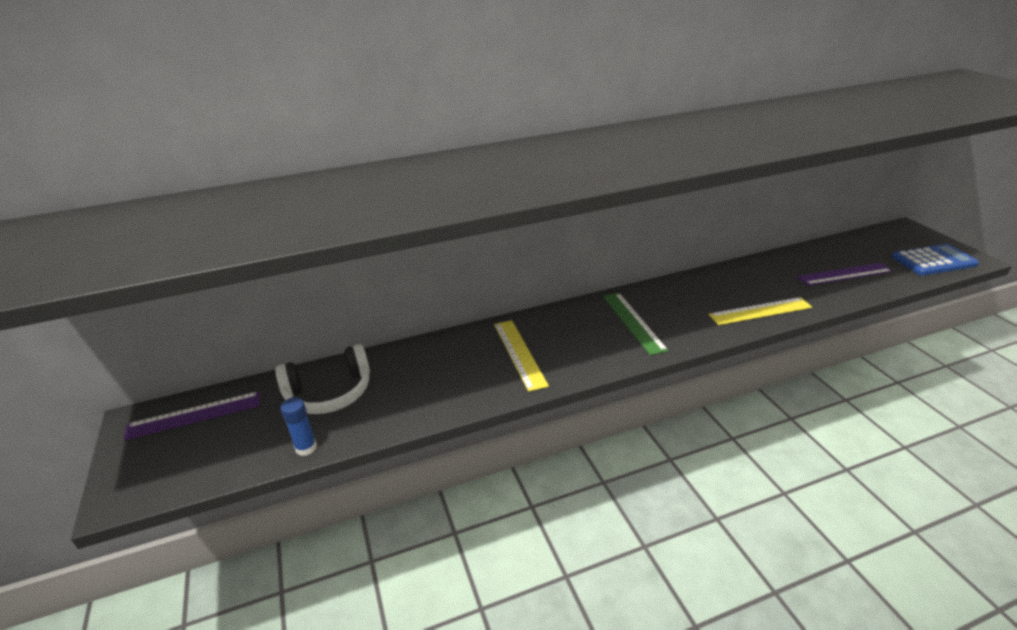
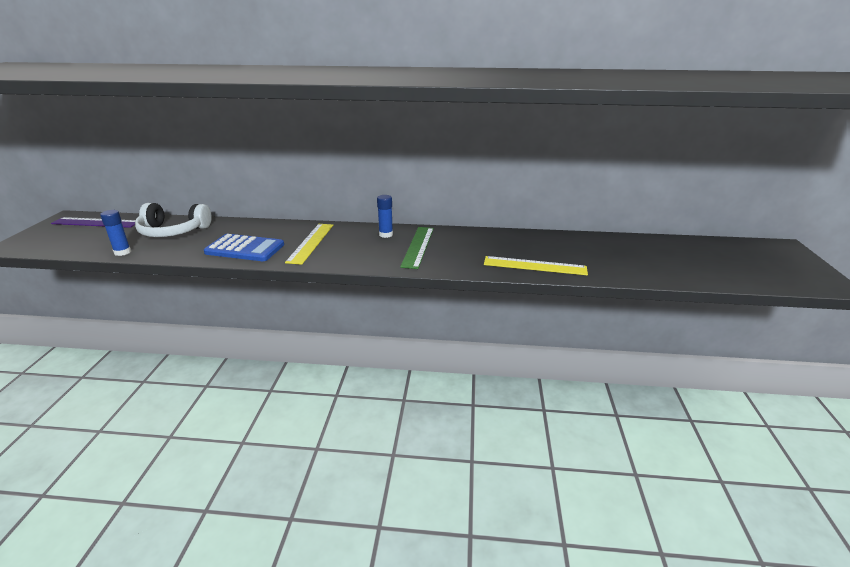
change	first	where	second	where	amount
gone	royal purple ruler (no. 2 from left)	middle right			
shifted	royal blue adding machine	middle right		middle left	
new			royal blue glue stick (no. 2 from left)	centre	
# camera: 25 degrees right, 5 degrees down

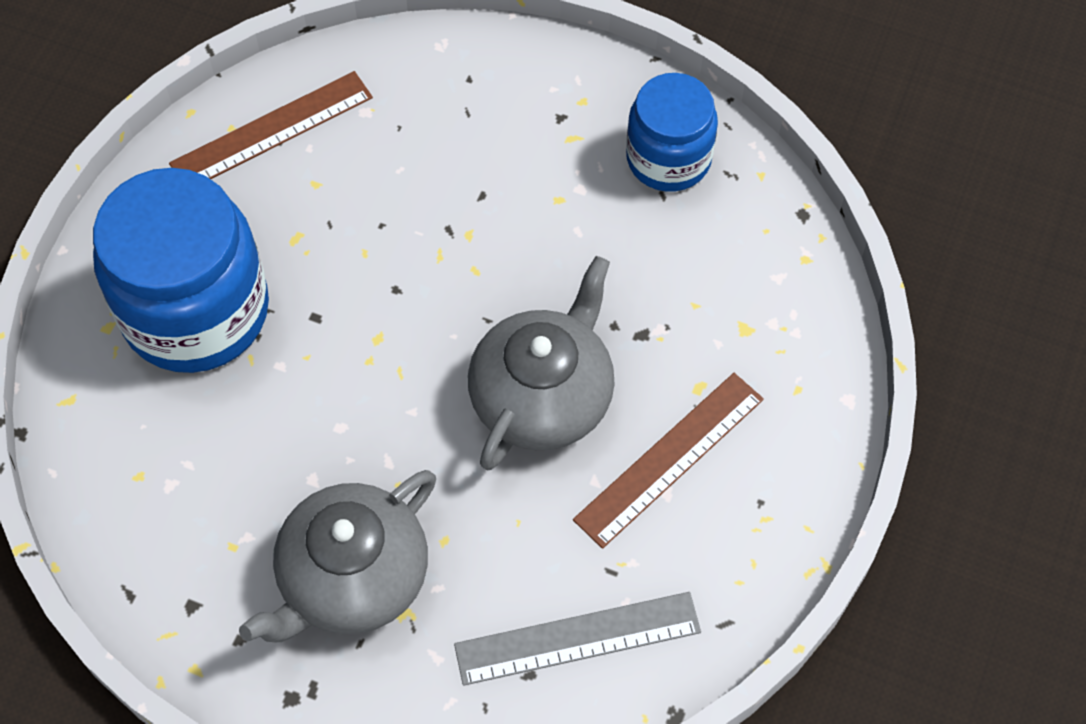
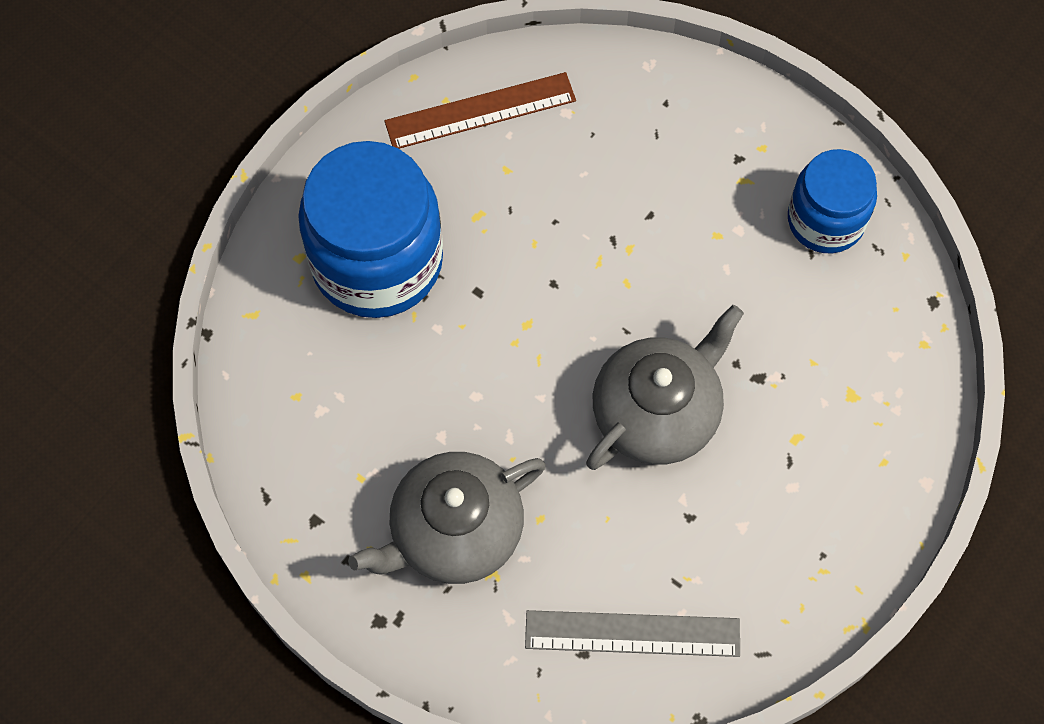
change	first	where	second	where	amount
gone	dark brown ruler (no. 2 from left)	centre			
# camera: 15 degrees right, 5 degrees up

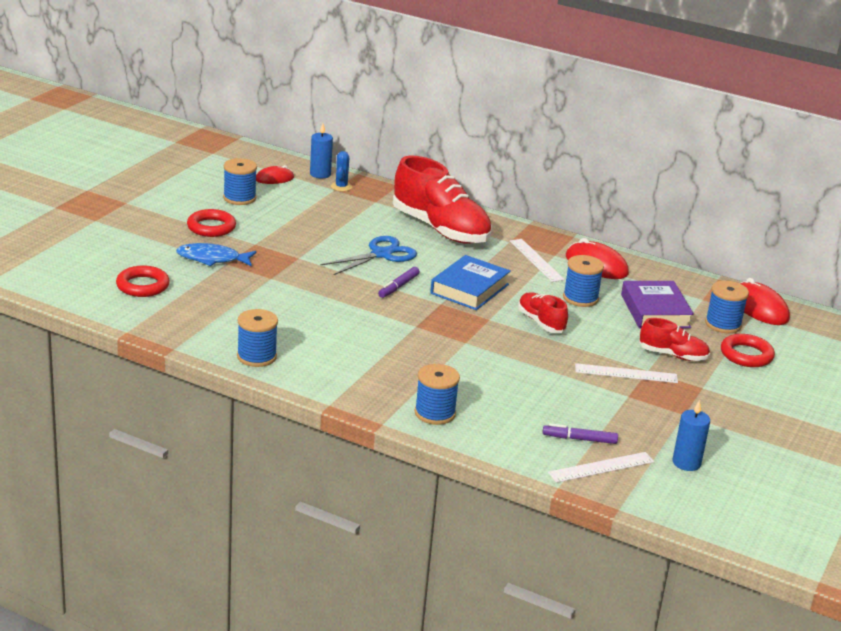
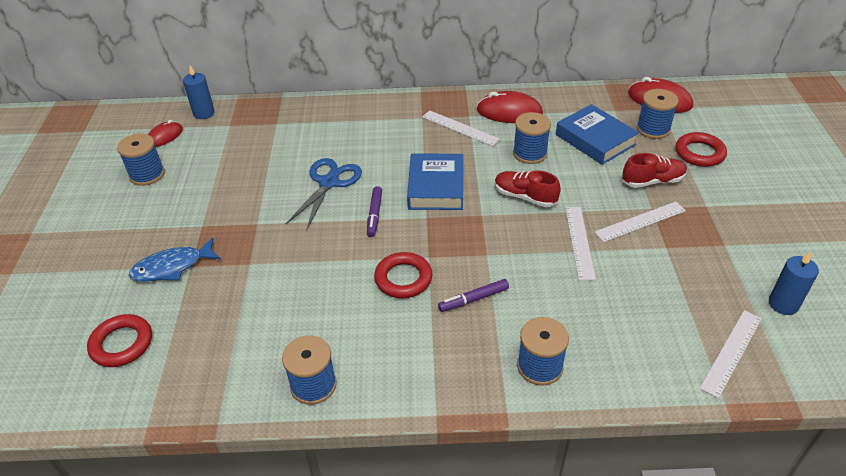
change	first	where	second	where	amount
shifted	scarlet ring (no. 2 from left)	middle left		centre	
gone	royal blue saguaro cactus	top centre			
gone	scarlet lace-up shoe (no. 1 from left)	top centre			
shifted	royal purple marker pen (no. 2 from left)	bottom right		centre	
repainted	royal purple hardcover	middle right	royal blue hardcover (no. 2 from left)	top right	
new			white ruler (no. 2 from left)	middle right	
# camera: 25 degrees left, 15 degrees up

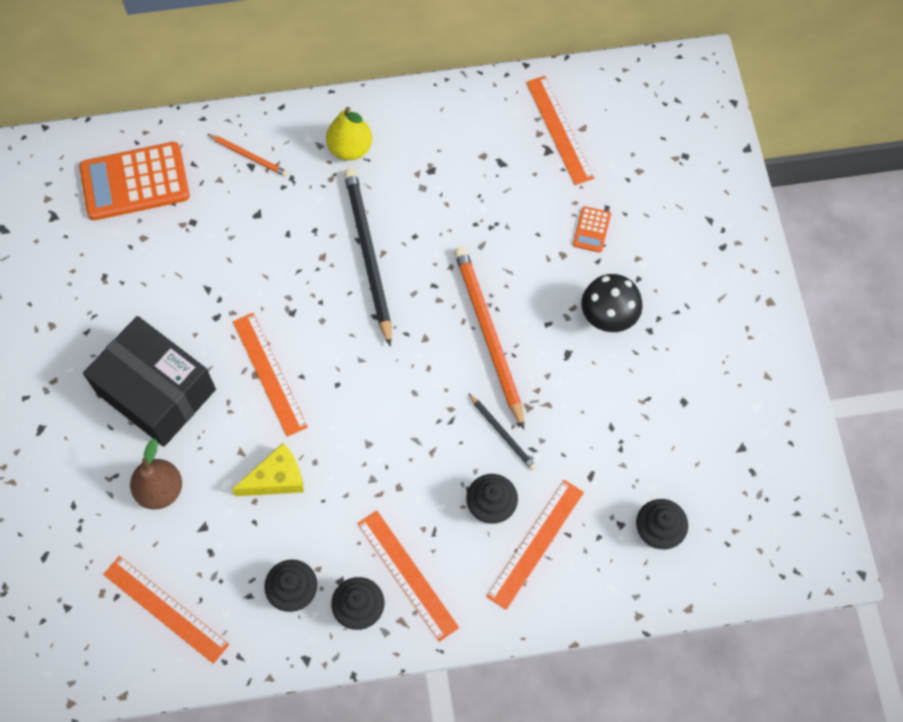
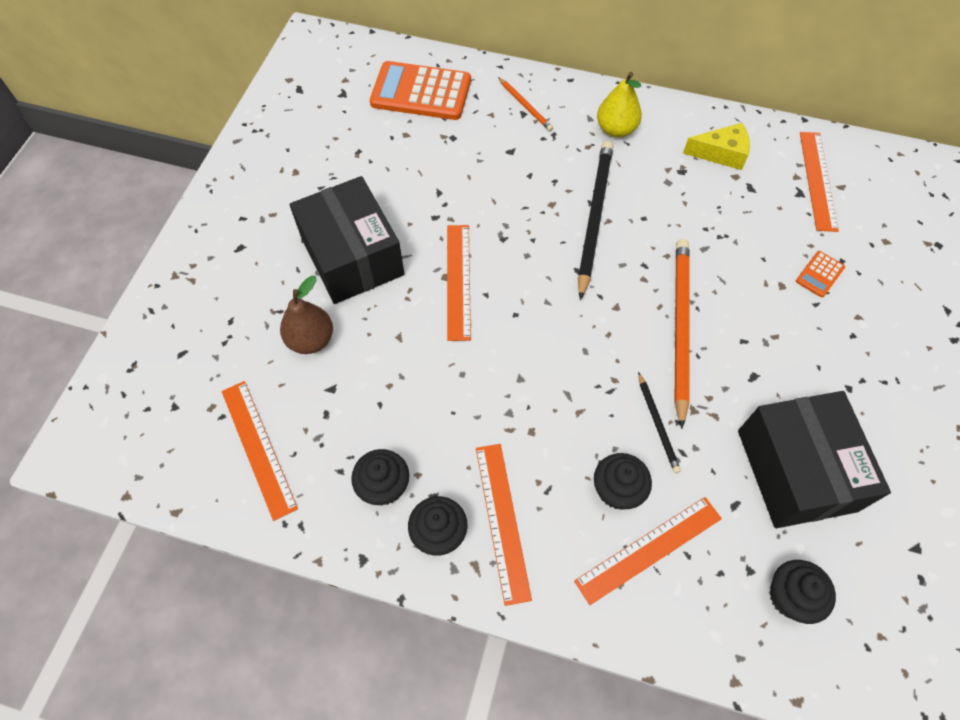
change	first	where	second	where	amount
shifted	bright yellow cheese	middle left		top right	
gone	ebony toadstool	middle right			
new			ebony box (no. 2 from left)	middle right	
# camera: 25 degrees right, 5 degrees down

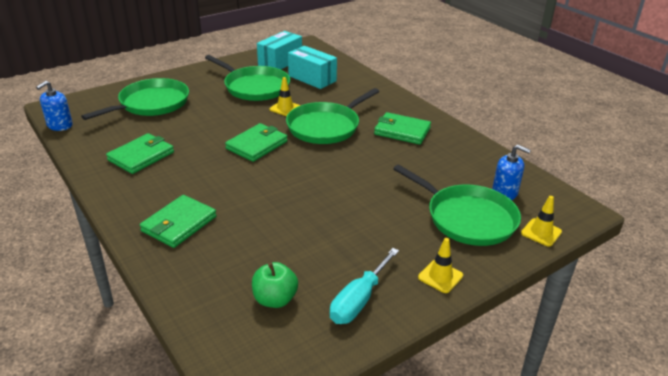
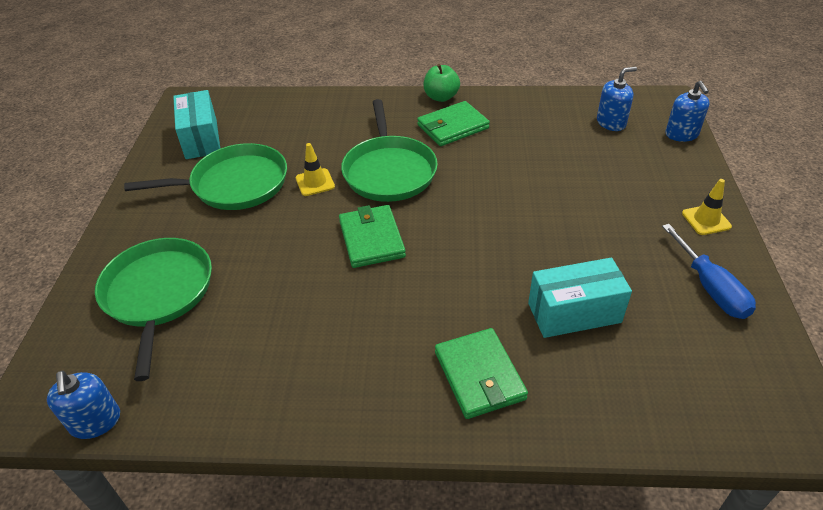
change	first	where	second	where	amount
gone	green billfold (no. 1 from left)	middle left			
shifted	green toy apple	bottom centre		top centre	
shifted	teal box (no. 2 from left)	top centre		middle right	
repainted	teal hand screwdriver	bottom centre	royal blue hand screwdriver	middle right	
gone	green pan (no. 4 from left)	middle right			
swapped	bright yellow road cone (no. 3 from left)	middle right	royal blue soap dispenser (no. 3 from left)	top right	
# camera: 50 degrees left, 10 degrees up

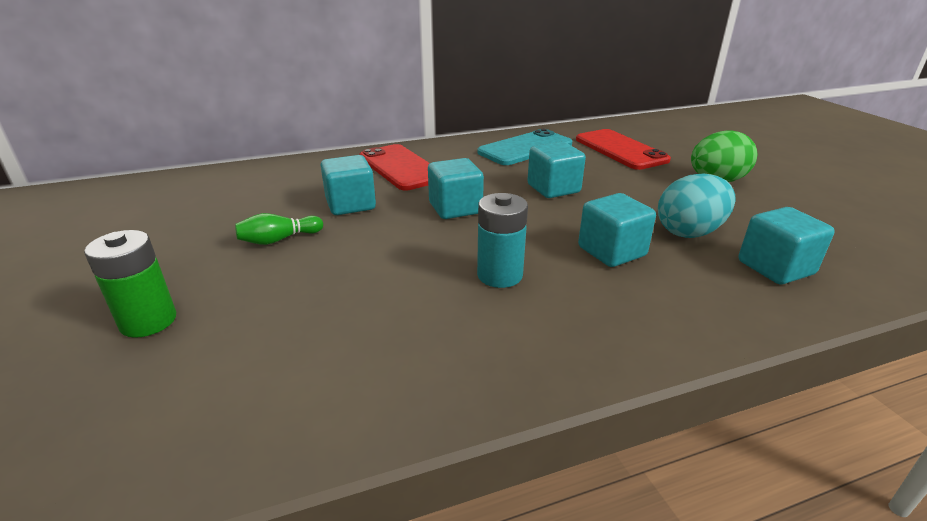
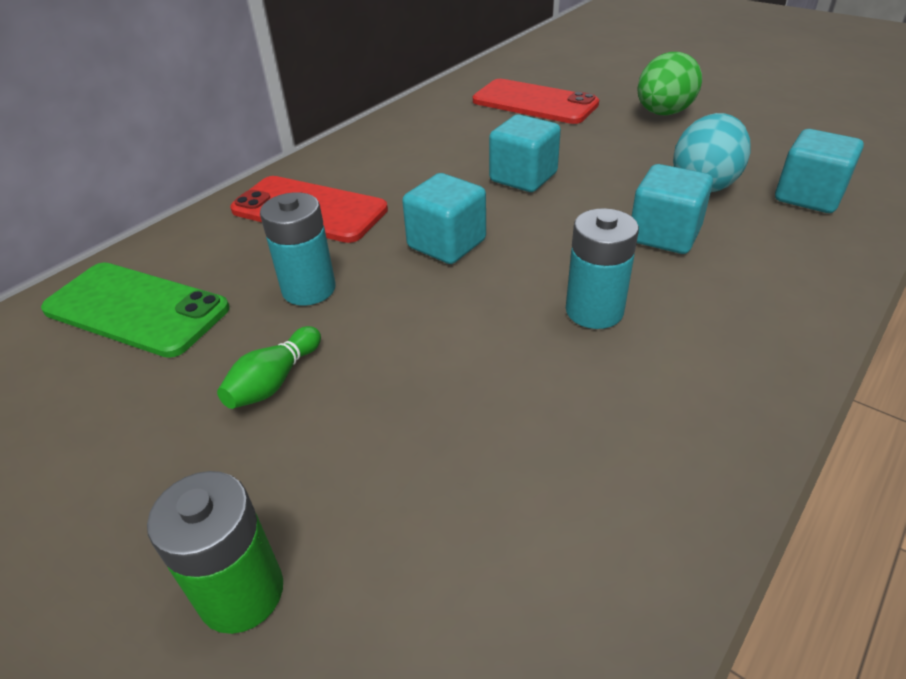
change	first	where	second	where	amount
swapped	teal cube (no. 1 from left)	centre	teal AA battery (no. 1 from left)	middle left	
gone	teal smartphone	top centre			
new			green smartphone	middle left	
# camera: 30 degrees left, 10 degrees up

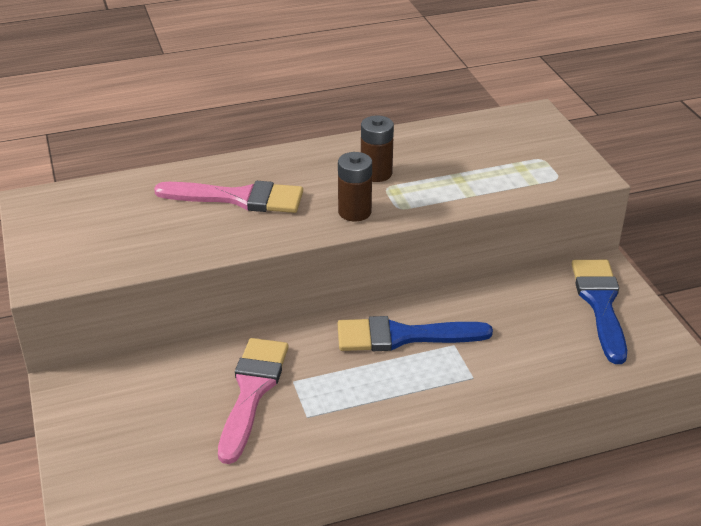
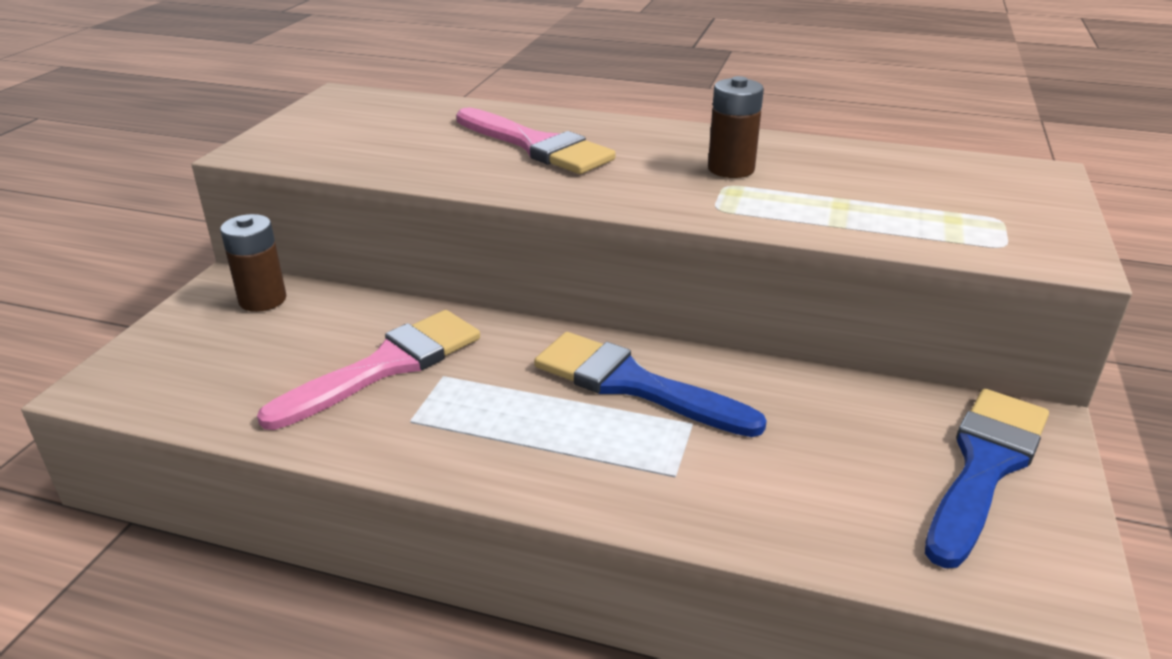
change	first	where	second	where	amount
shifted	dark brown AA battery (no. 1 from left)	centre		middle left	
# camera: 35 degrees right, 5 degrees down

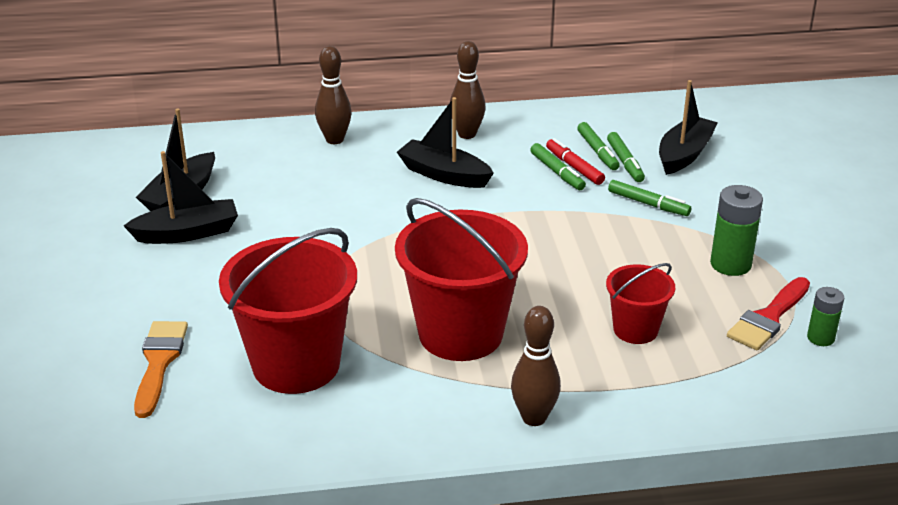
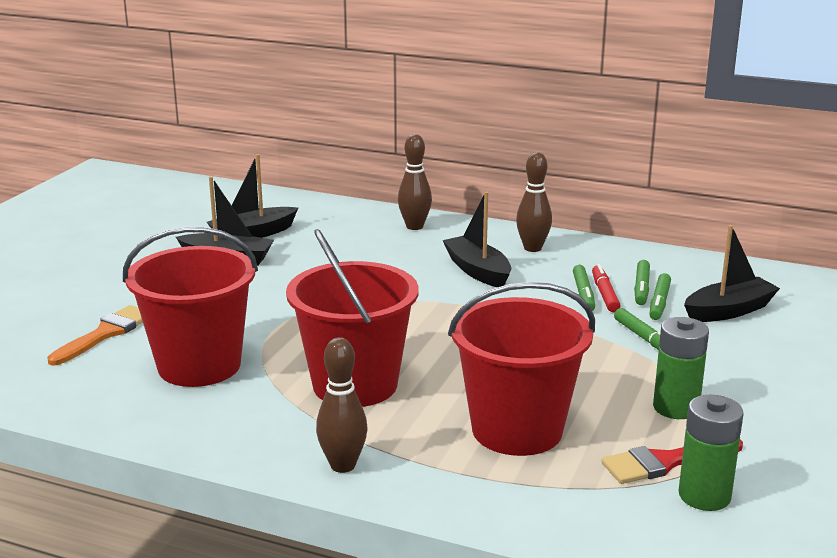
change	first	where	second	where	amount
scaled	scarlet pail (no. 3 from left)	middle right		centre	x1.88
scaled	green AA battery (no. 2 from left)	middle right		bottom right	x1.62
# camera: 30 degrees right, 10 degrees down

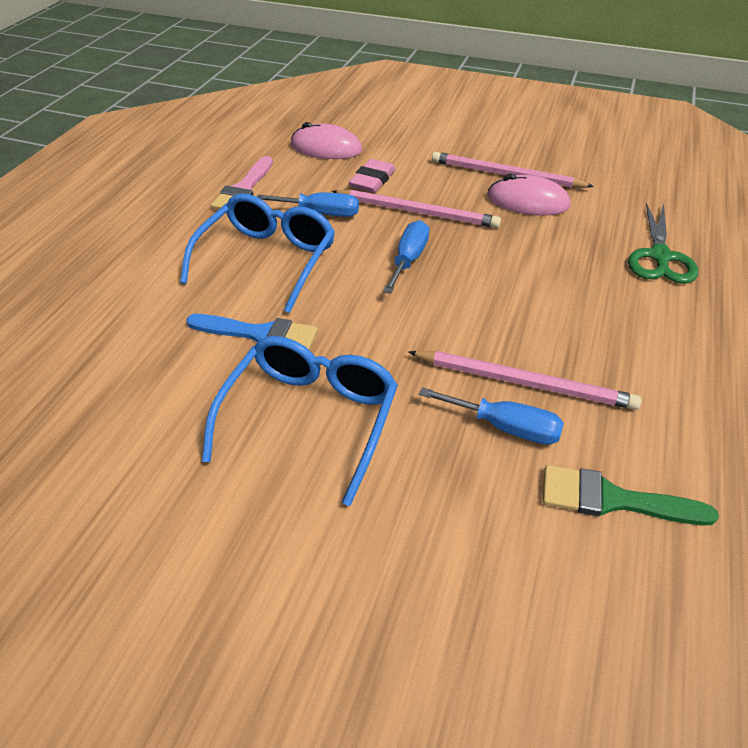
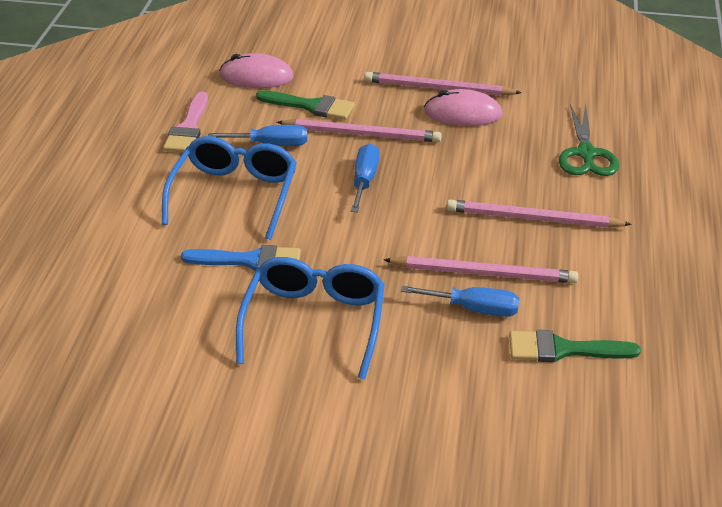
change	first	where	second	where	amount
swapped	rosy gum eraser	top centre	green paint brush (no. 1 from left)	top centre	
new			rosy wooden pencil (no. 4 from left)	middle right	
# camera: 10 degrees left, 5 degrees down

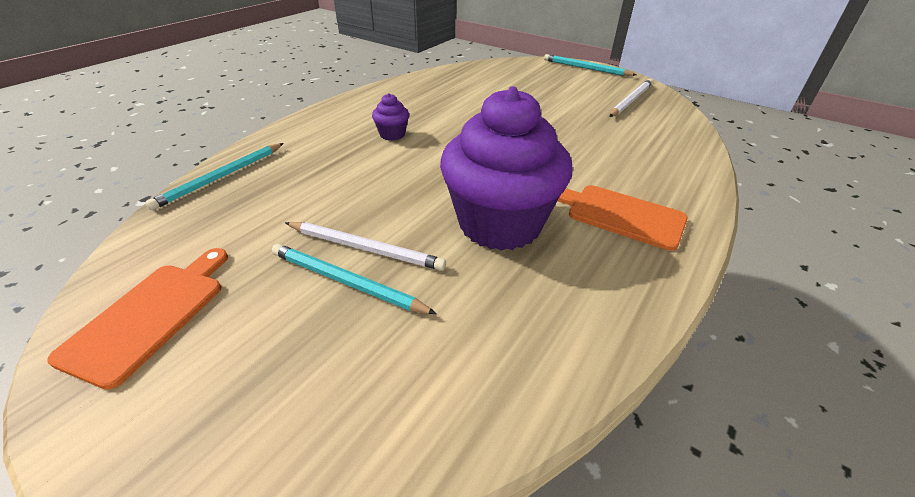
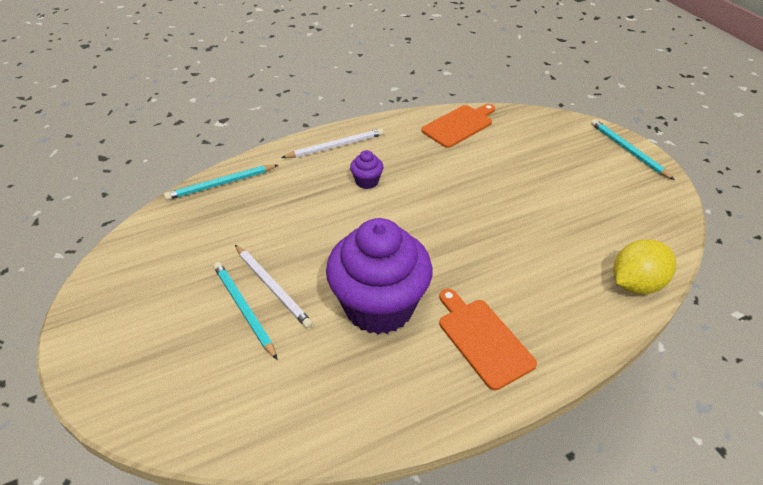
change	first	where	second	where	amount
shifted	bright orange chopping board (no. 1 from left)	middle left		top centre	
shifted	white wooden pencil (no. 2 from left)	top right		top centre	
new			bright yellow toy lemon	middle right	
# camera: 30 degrees right, 5 degrees up

